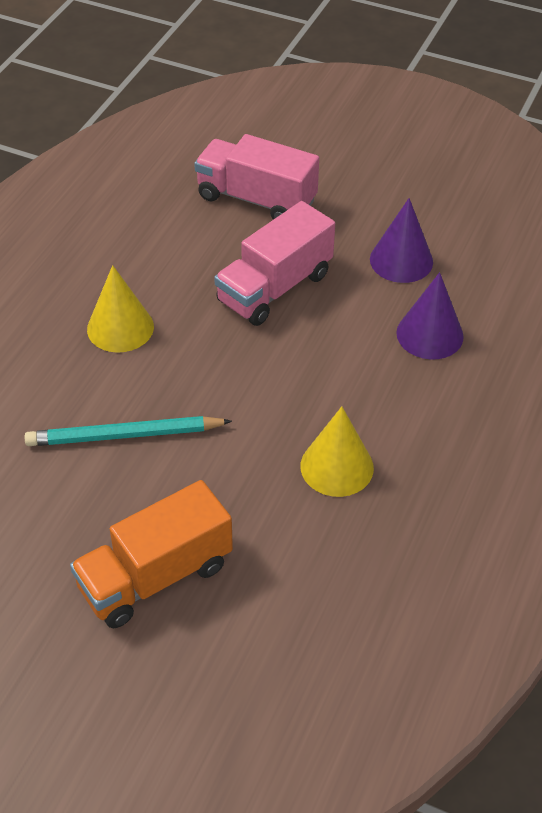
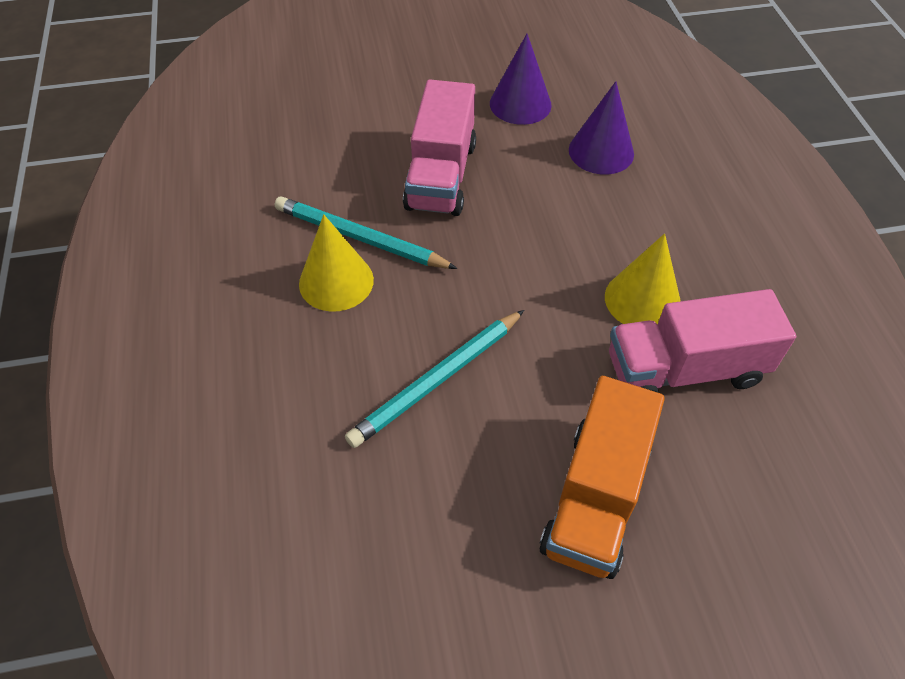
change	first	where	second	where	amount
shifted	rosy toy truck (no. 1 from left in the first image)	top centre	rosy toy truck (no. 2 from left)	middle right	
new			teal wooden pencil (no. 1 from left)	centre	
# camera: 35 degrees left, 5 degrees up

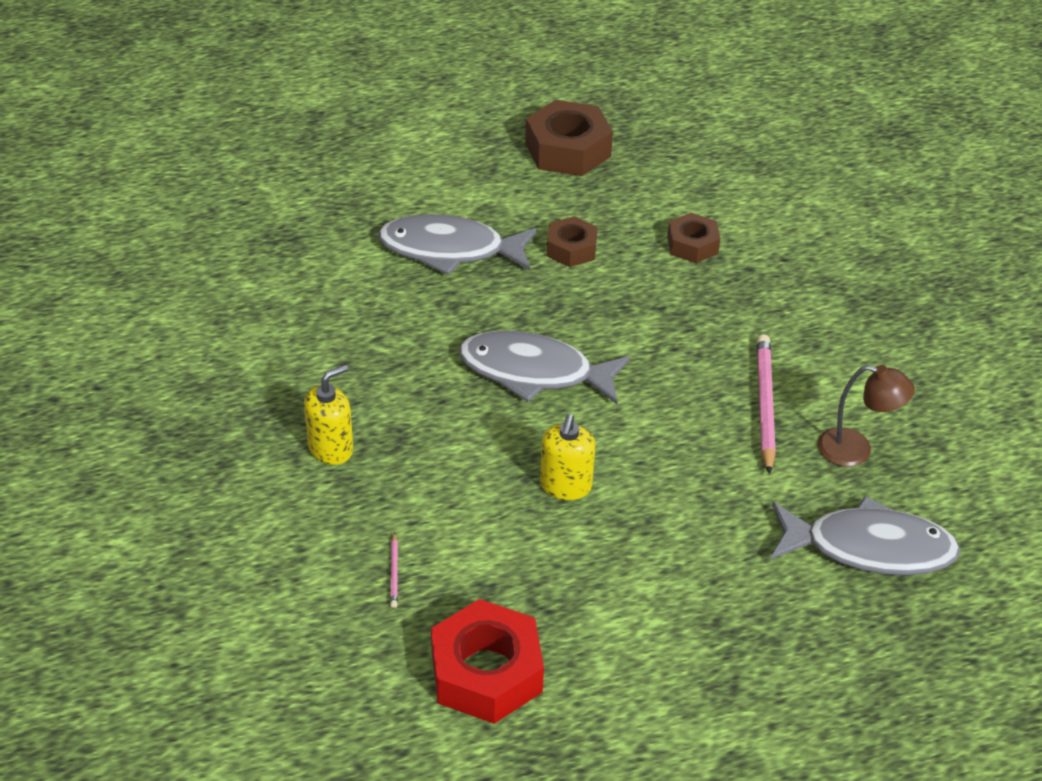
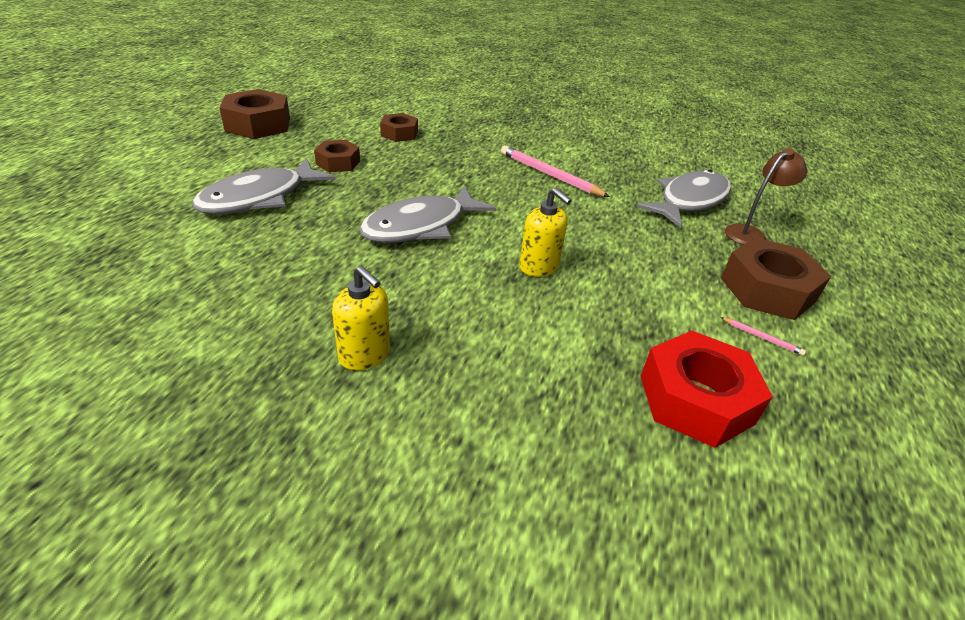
change	first	where	second	where	amount
rotated	bright yellow soap dispenser (no. 1 from left)	middle left		centre	135 degrees clockwise
shifted	rosy wooden pencil (no. 1 from left in the first image)	bottom centre	rosy wooden pencil (no. 2 from left)	middle right	
shifted	dark brown lamp	middle right		top right	
new			dark brown hexagon nut (no. 4 from left)	middle right	
# camera: 55 degrees left, 5 degrees down

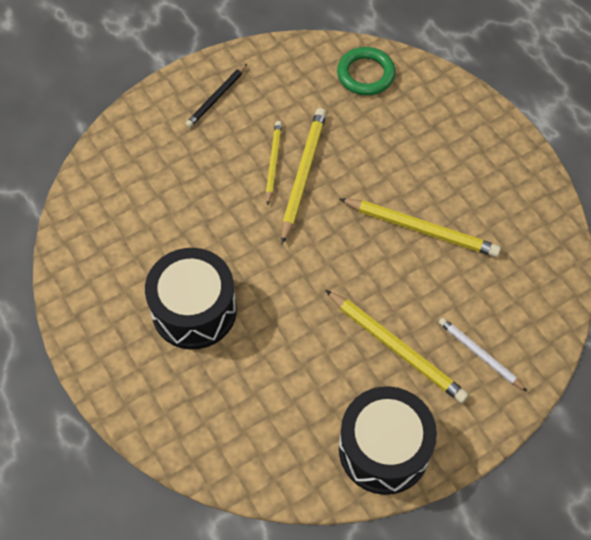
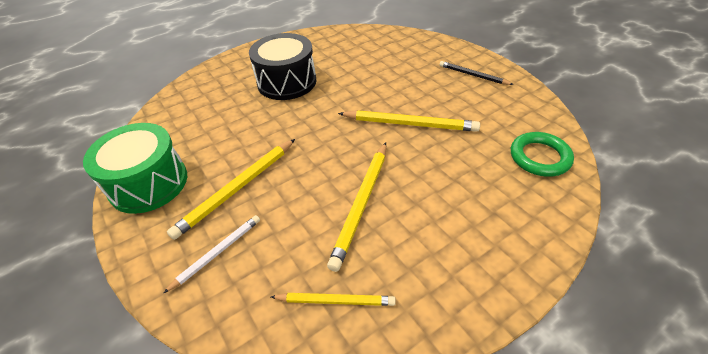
change	first	where	second	where	amount
shifted	bright yellow wooden pencil (no. 1 from left in the first image)	top centre	bright yellow wooden pencil (no. 2 from left)	bottom centre	
repainted	ebony toy drum (no. 2 from left)	bottom centre	green toy drum	middle left	
# camera: 90 degrees right, 15 degrees down

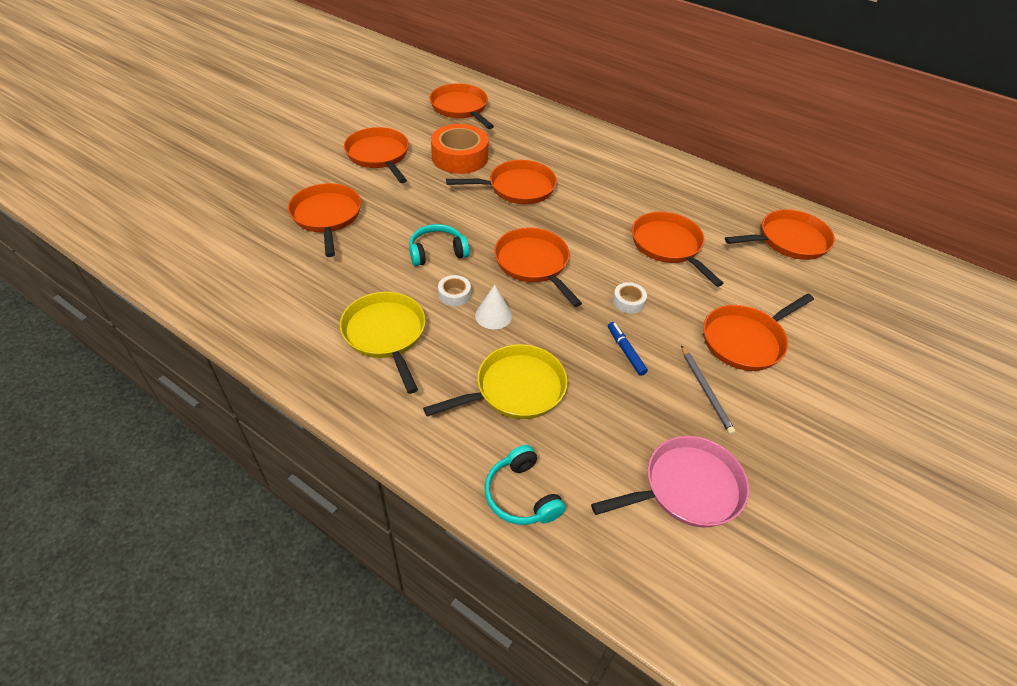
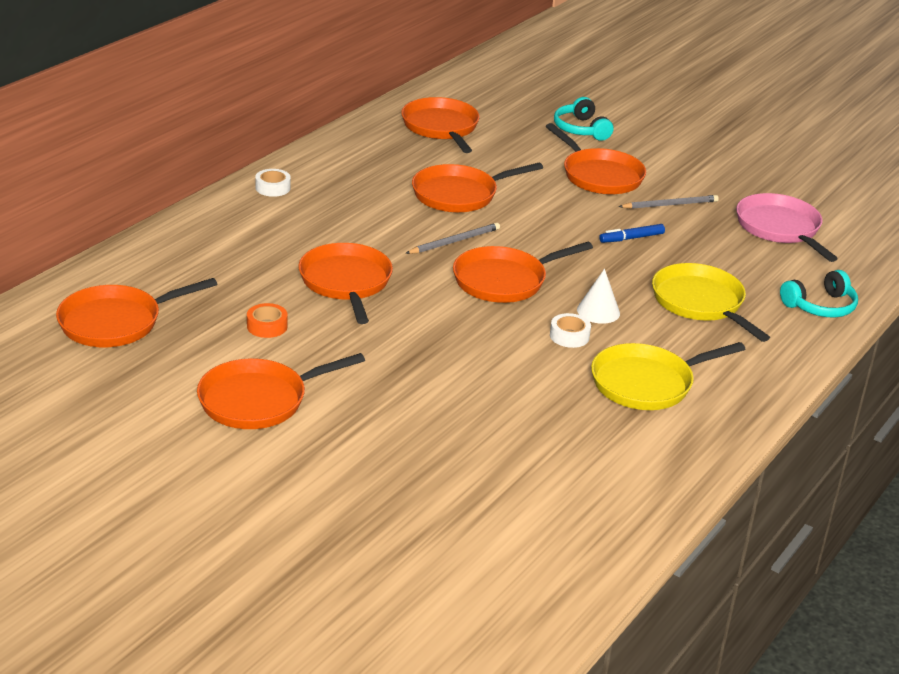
change	first	where	second	where	amount
gone	bright orange pan (no. 1 from left)	top left			
shifted	teal over-ear headphones (no. 1 from left)	centre		top centre	
scaled	bright orange roll of tape	top centre		middle left	x0.46
shifted	white roll of tape (no. 2 from left in the first image)	centre	white roll of tape (no. 1 from left)	top left	
new			ash-grey wooden pencil (no. 1 from left)	centre	
# camera: 90 degrees left, 15 degrees down

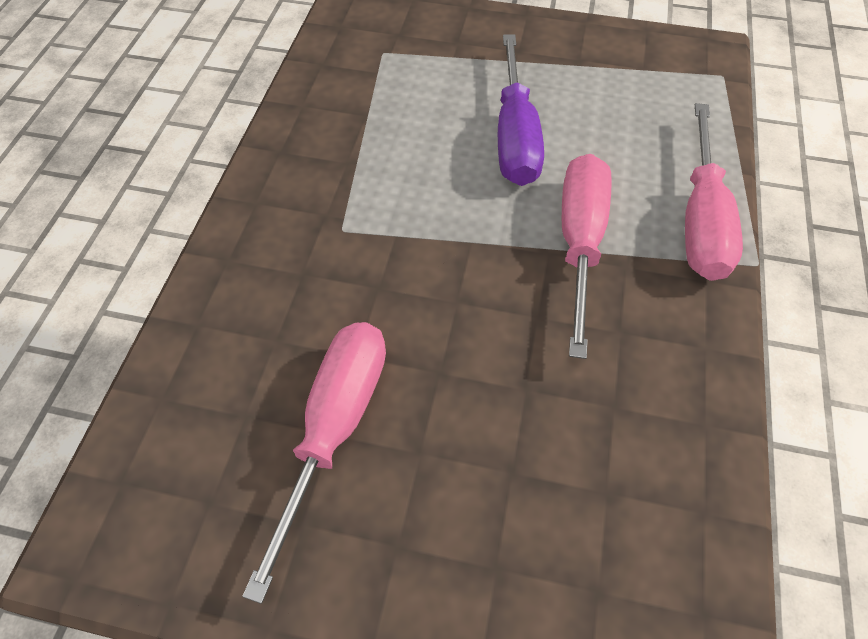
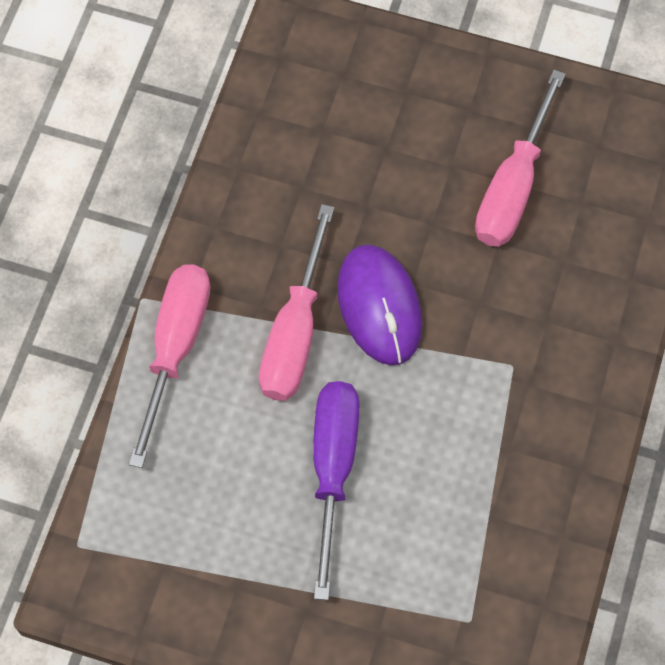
change	first	where	second	where	amount
new			royal purple mouse	centre	
# camera: 175 degrees left, 10 degrees up

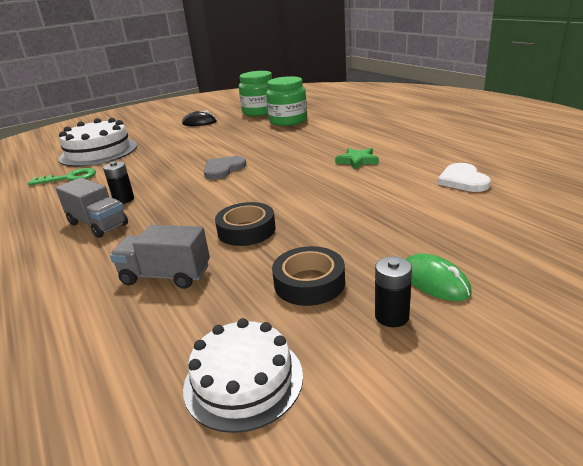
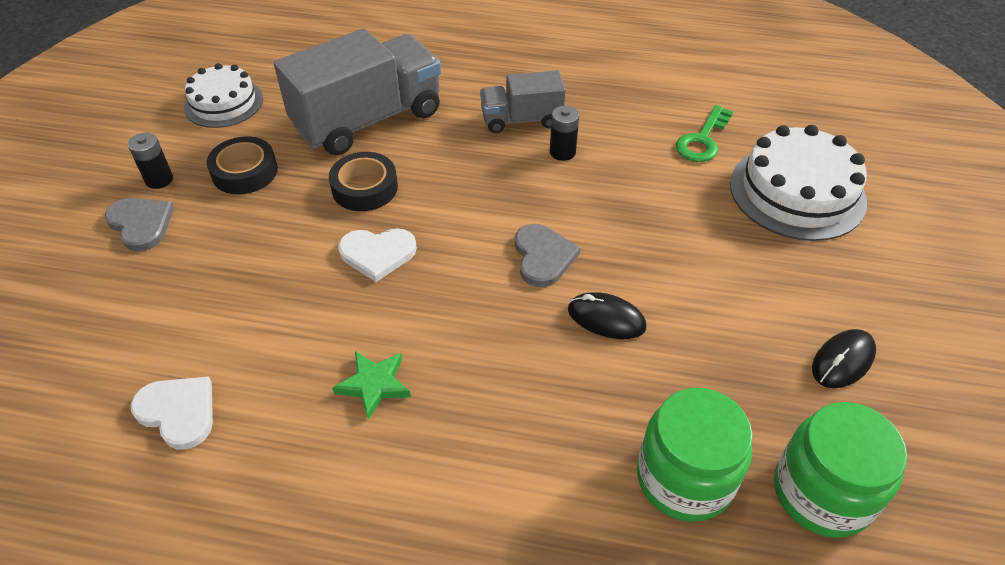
change	first	where	second	where	amount
scaled	ash-grey toy truck (no. 2 from left in the first image)	middle left	ash-grey toy truck (no. 1 from left)	top centre	x1.83
swapped	green mouse	middle right	ash-grey love heart (no. 1 from left)	middle left	
new			white love heart (no. 2 from left)	centre	
new			ebony mouse (no. 1 from left)	centre	
# camera: 130 degrees right, 20 degrees up

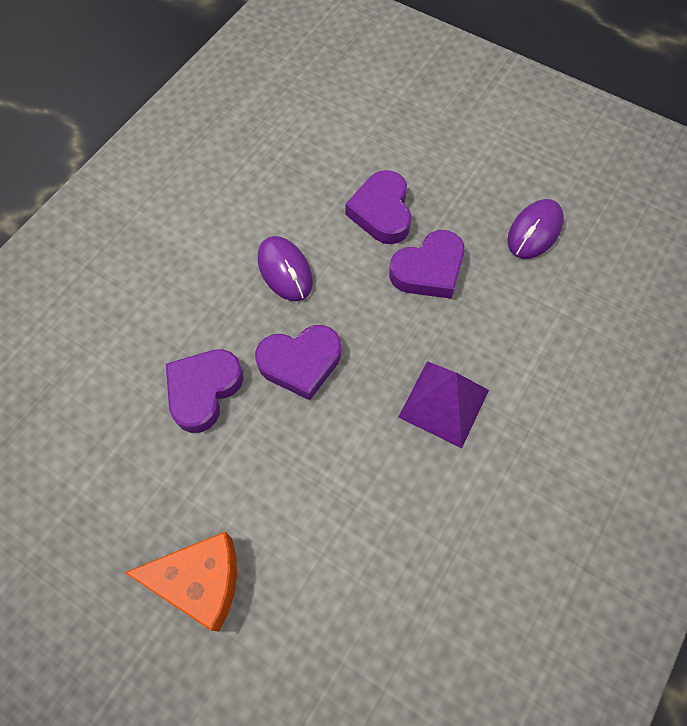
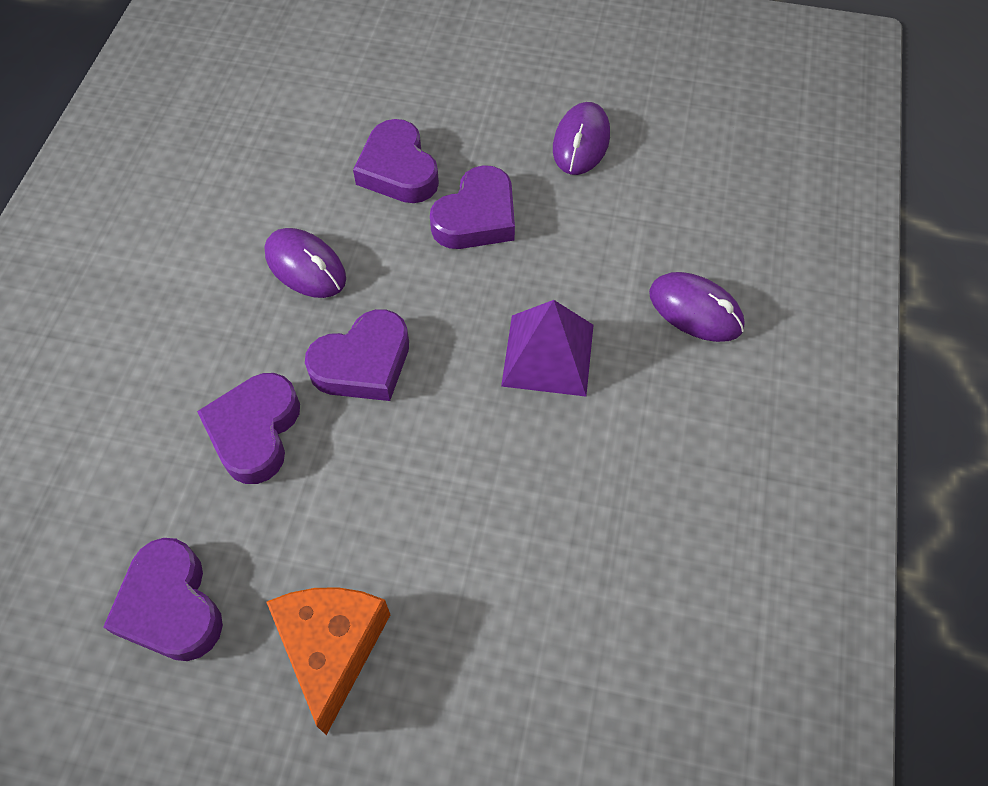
change	first	where	second	where	amount
rotated	bright orange cheese	bottom left		bottom left	75 degrees counterclockwise
new			royal purple love heart (no. 1 from left)	bottom left	
new			royal purple mouse (no. 3 from left)	middle right	
# camera: 20 degrees left, 5 degrees down

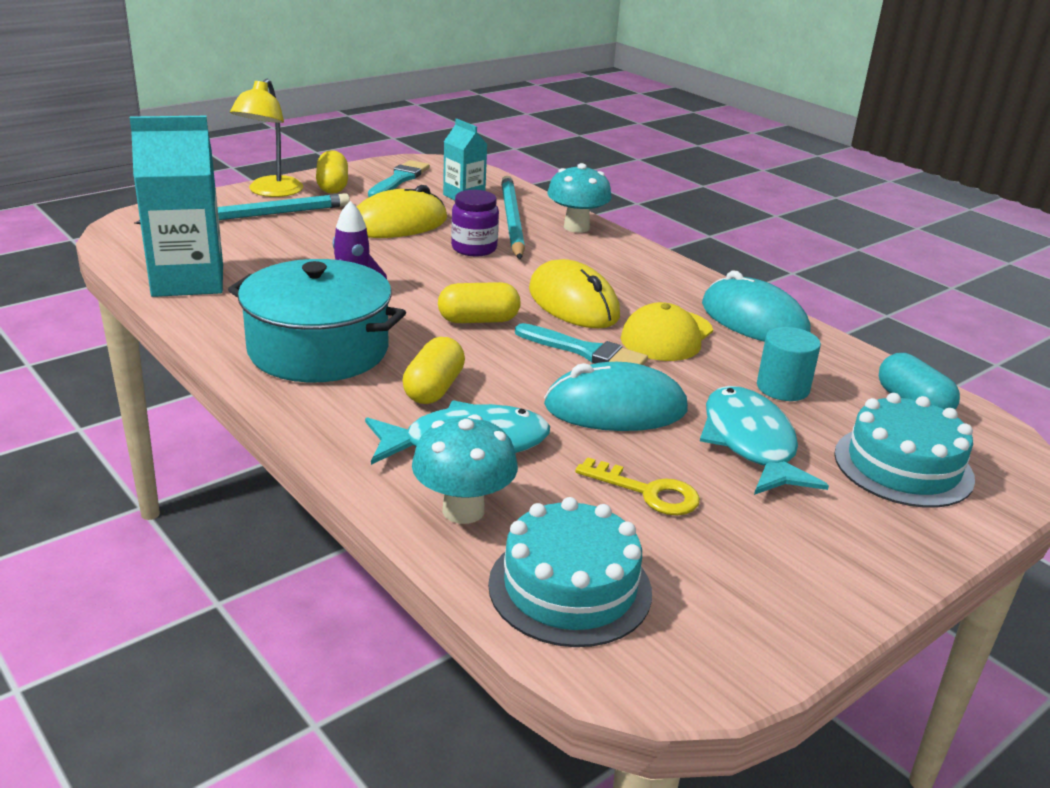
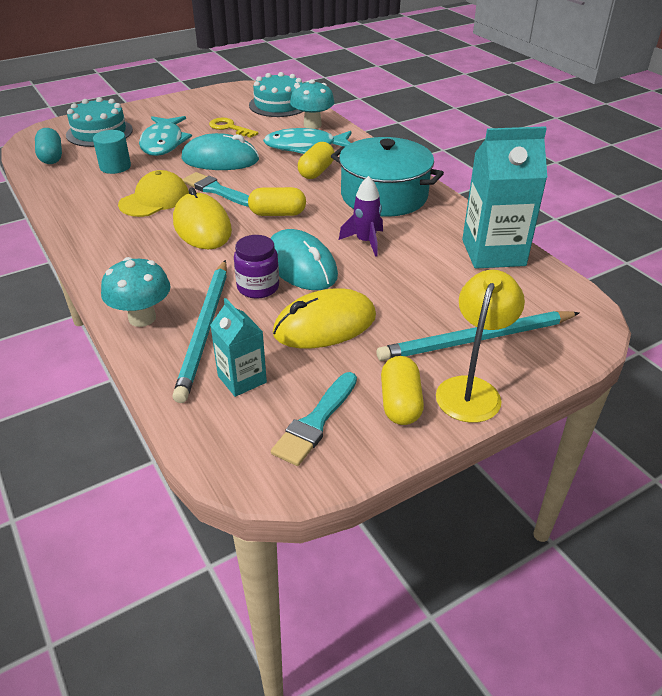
change	first	where	second	where	amount
shifted	teal mouse (no. 2 from left)	middle right		centre	
# camera: 170 degrees left, 10 degrees up

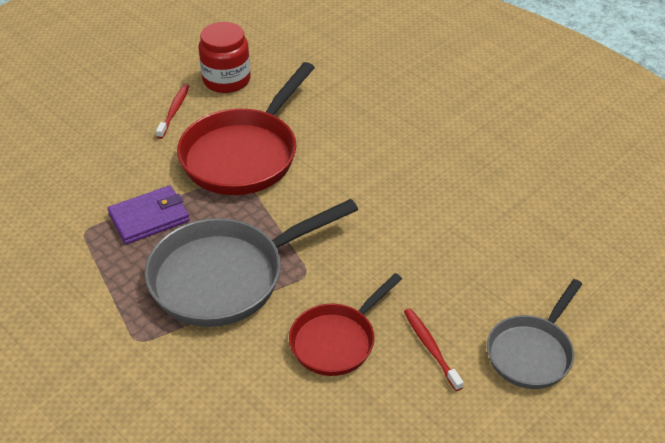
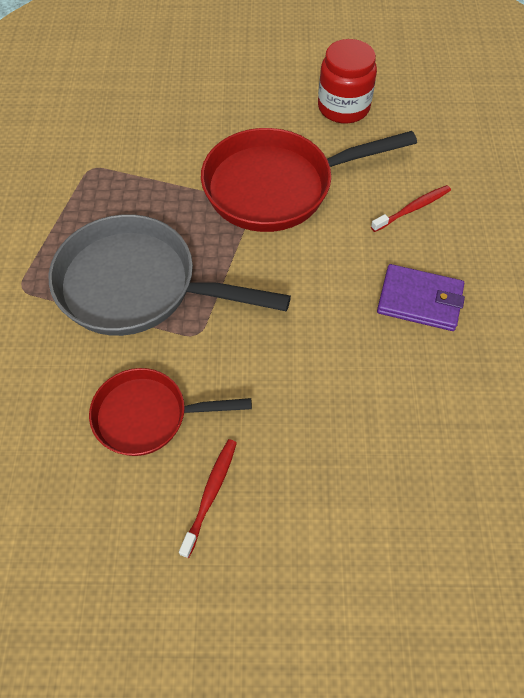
change	first	where	second	where	amount
shifted	royal purple billfold	middle left		middle right	
shifted	scarlet toothbrush (no. 1 from left in the first image)	top left	scarlet toothbrush (no. 2 from left)	top right	
gone	ash-grey pan (no. 2 from left)	bottom right			
# camera: 45 degrees right, 15 degrees up

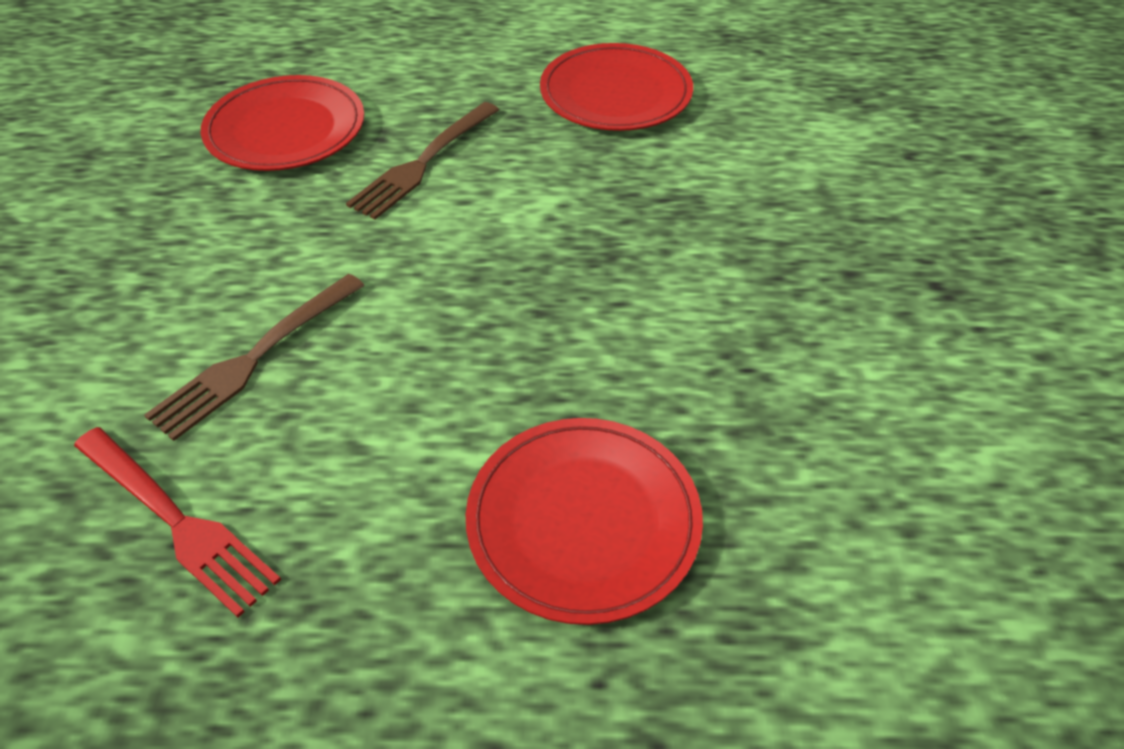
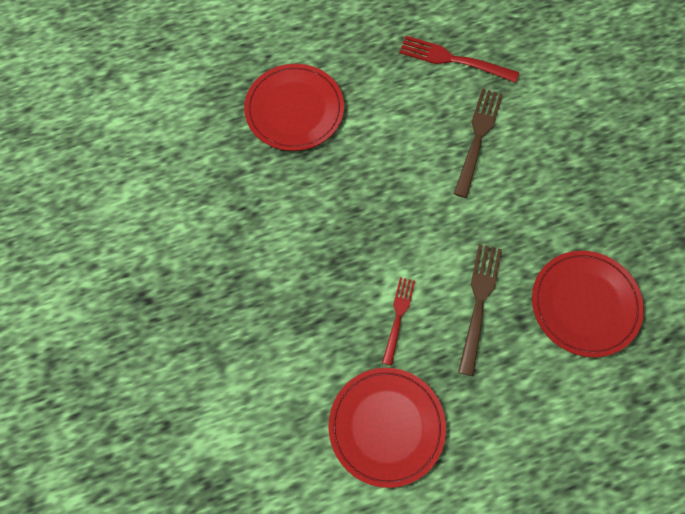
change	first	where	second	where	amount
new			scarlet fork (no. 1 from left)	centre	
# camera: 160 degrees right, 20 degrees up

